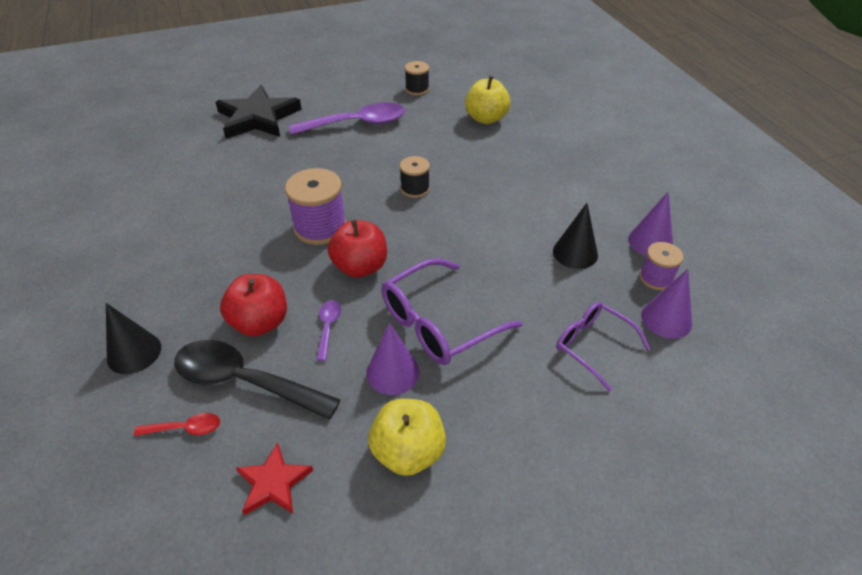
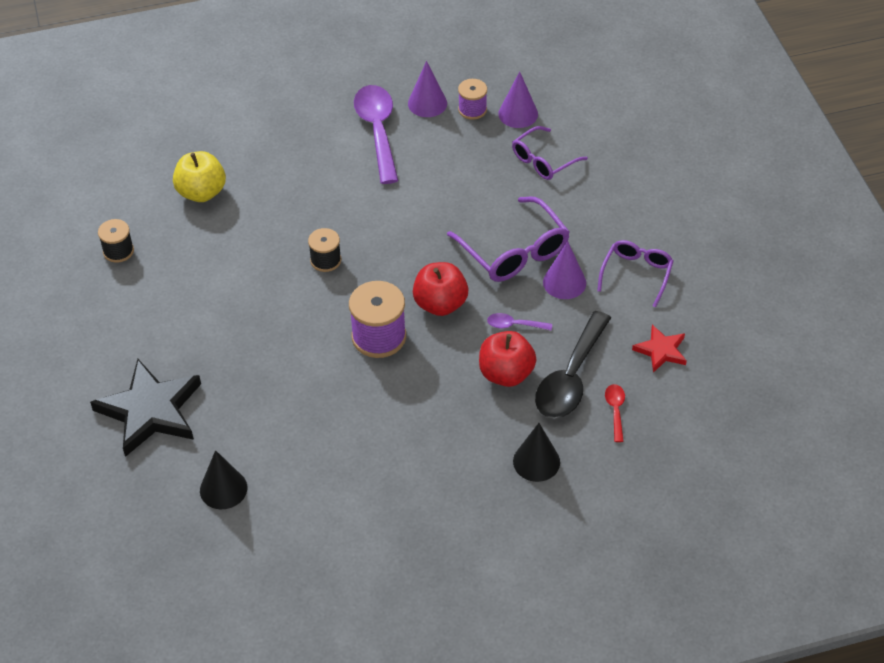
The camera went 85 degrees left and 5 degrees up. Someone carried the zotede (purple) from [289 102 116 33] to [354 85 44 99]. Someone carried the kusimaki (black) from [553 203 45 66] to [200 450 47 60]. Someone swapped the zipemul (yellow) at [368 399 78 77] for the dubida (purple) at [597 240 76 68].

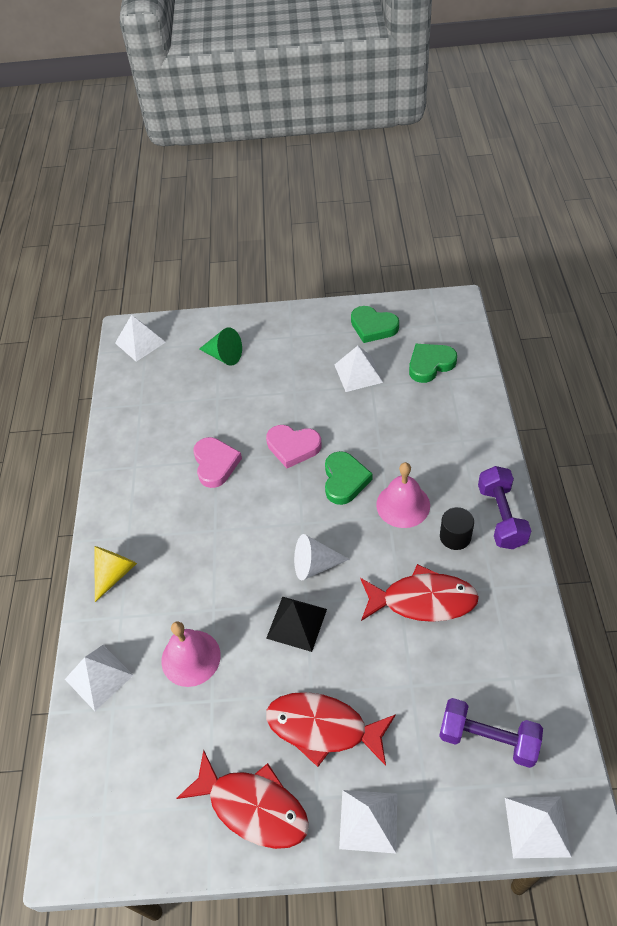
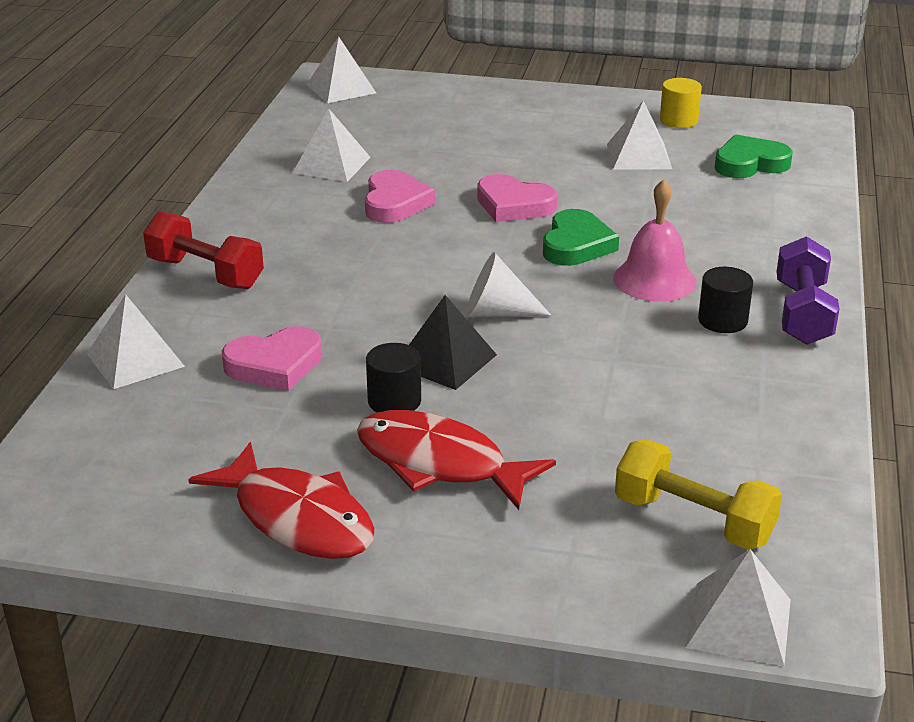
The camera went 10 degrees right and 20 degrees down. Someone swapped the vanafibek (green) at [351 306 48 37] for the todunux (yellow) at [660 78 42 50]. Someone took away the kusimaki (green) at [199 327 43 39]. Someone swapped the kusimaki (yellow) at [95 546 42 56] for the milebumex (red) at [143 211 121 78]. Someone took away the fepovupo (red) at [360 564 119 58]. Someone swapped the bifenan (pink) at [162 621 59 66] for the vanafibek (pink) at [222 326 100 65]. Someone repainted the milebumex (purple) at [439 698 104 70], which became the milebumex (yellow) at [615 440 167 110]. Someone carried the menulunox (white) from [339 790 58 63] to [293 109 77 73]. Someone put down the todunux (black) at [366 343 55 69].

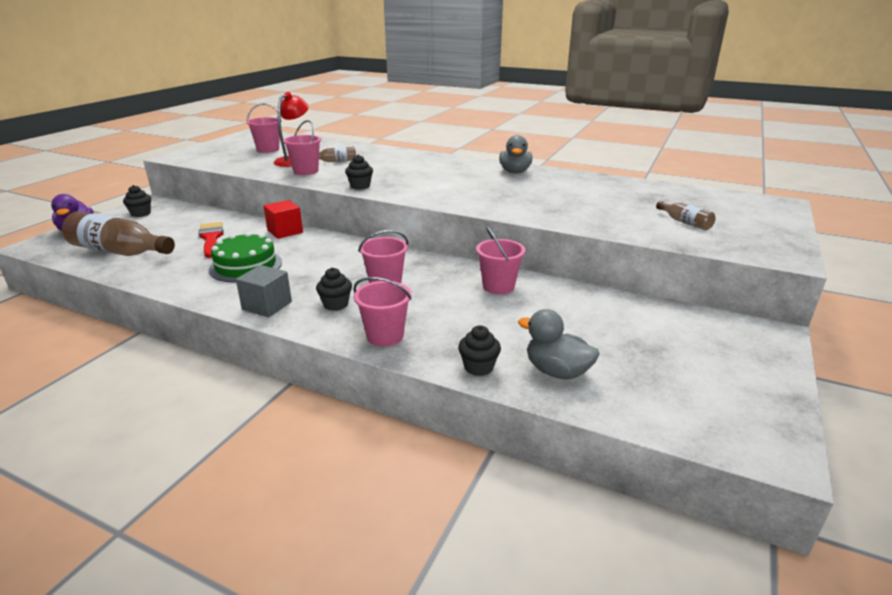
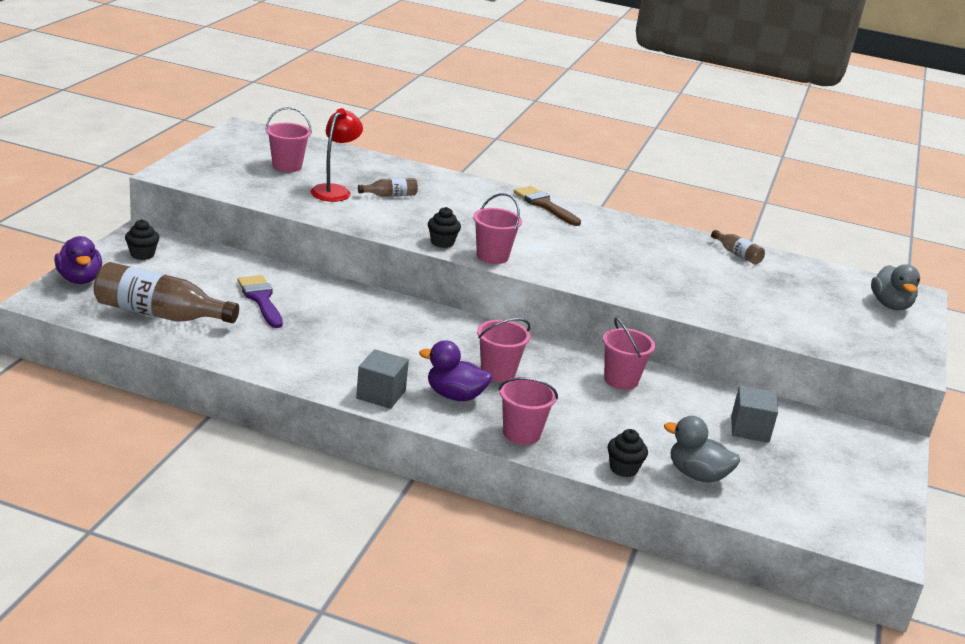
The camera went 10 degrees left and 0 degrees up. Someone carried the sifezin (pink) from [283 120 38 55] to [473 193 49 71]. Someone carried the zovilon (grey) from [499 135 33 38] to [871 264 49 46]. Someone took away the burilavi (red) at [263 200 40 39]. Someone carried the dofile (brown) from [656 201 60 29] to [711 230 54 34]. Someone repainted the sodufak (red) at [199 222 25 36], which became the sodufak (purple) at [237 275 46 53]. Someone took away the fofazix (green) at [209 232 73 50]. Someone swapped the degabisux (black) at [316 268 36 43] for the zovilon (purple) at [419 340 73 61]. Someone put down the sodufak (brown) at [514 186 67 40]. Someone put down the burilavi (grey) at [731 386 47 57].

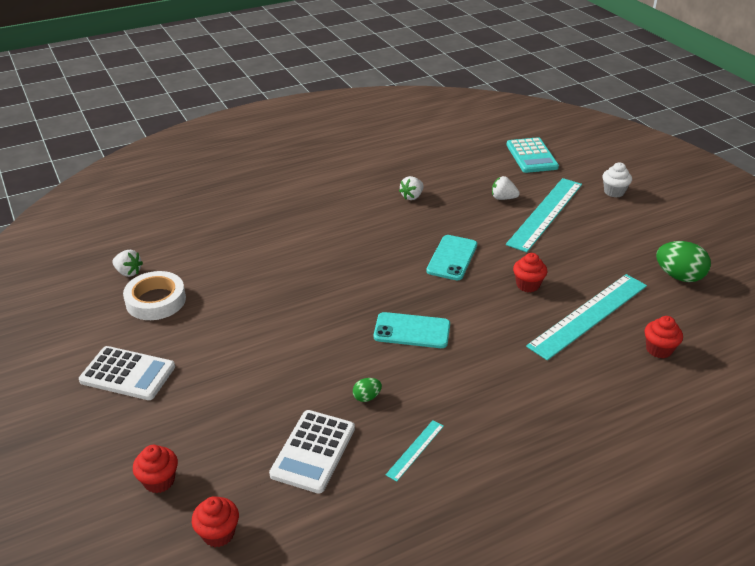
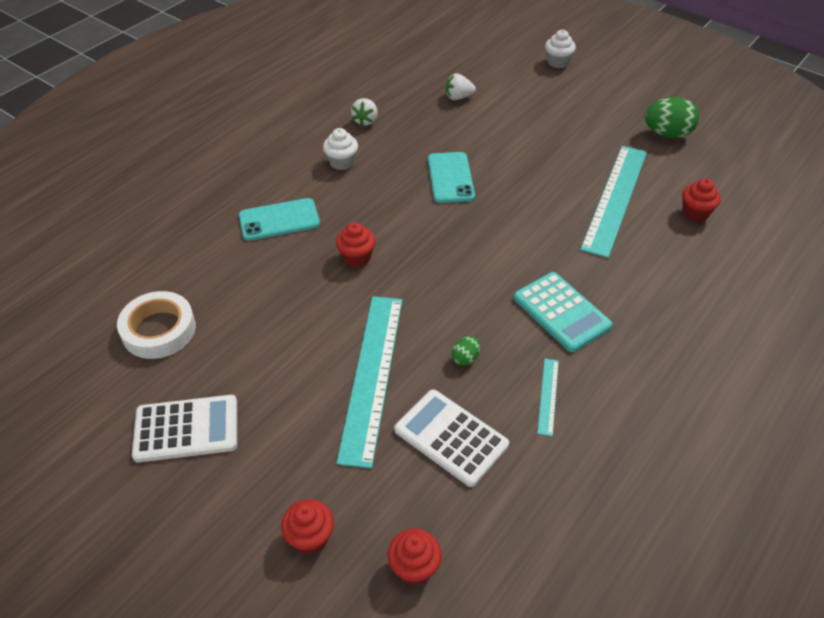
The camera went 25 degrees left and 10 degrees up. Someone carried the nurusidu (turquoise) from [506 137 53 36] to [514 272 99 80]. Someone carried the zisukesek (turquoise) from [506 178 76 74] to [337 296 65 172]. Someone took away the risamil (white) at [112 250 31 27]. Someone carried the degabisux (red) from [513 253 34 39] to [336 222 39 45]. Someone carried the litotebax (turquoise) from [374 312 76 36] to [239 198 81 43]. Someone rotated the nurusidu (white) at [269 410 86 84] by 135 degrees clockwise. Someone put down the degabisux (white) at [323 128 35 42].

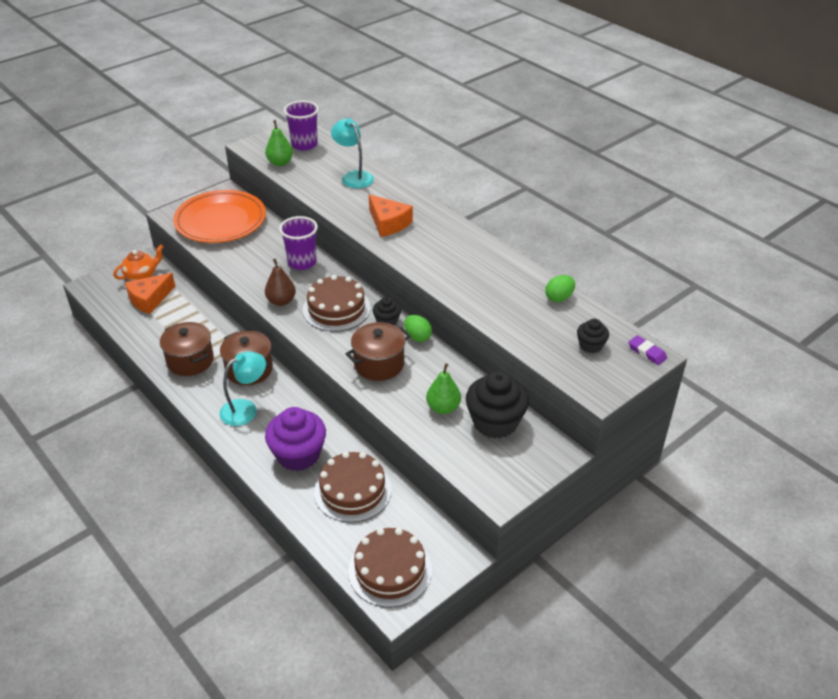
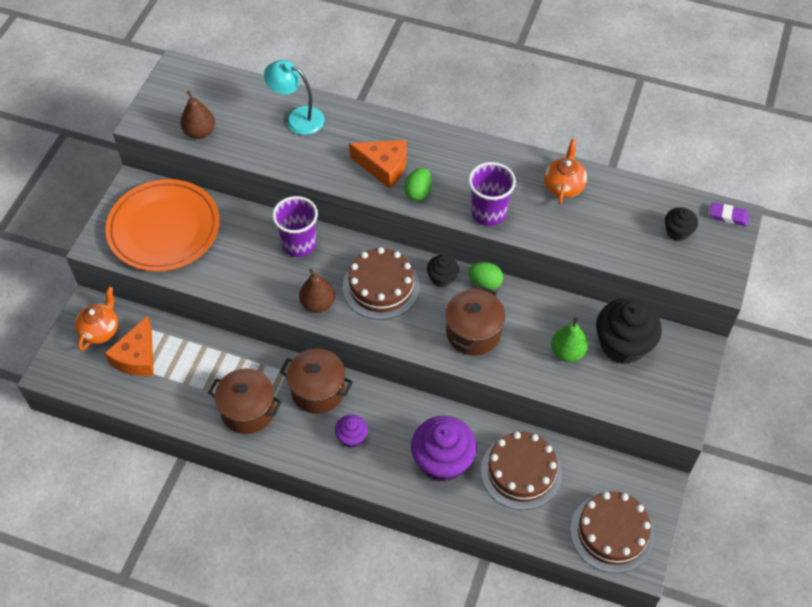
The camera went 30 degrees left and 15 degrees up. Someone carried the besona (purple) from [284 101 35 50] to [468 162 48 64]. Someone repainted the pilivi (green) at [265 120 28 46], which became the pilivi (brown) at [180 91 35 48]. Someone carried the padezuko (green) from [545 275 30 27] to [404 168 28 33]. Someone swapped the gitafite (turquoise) at [220 351 46 75] for the degabisux (purple) at [335 415 33 33]. Someone put down the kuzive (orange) at [544 139 43 65].

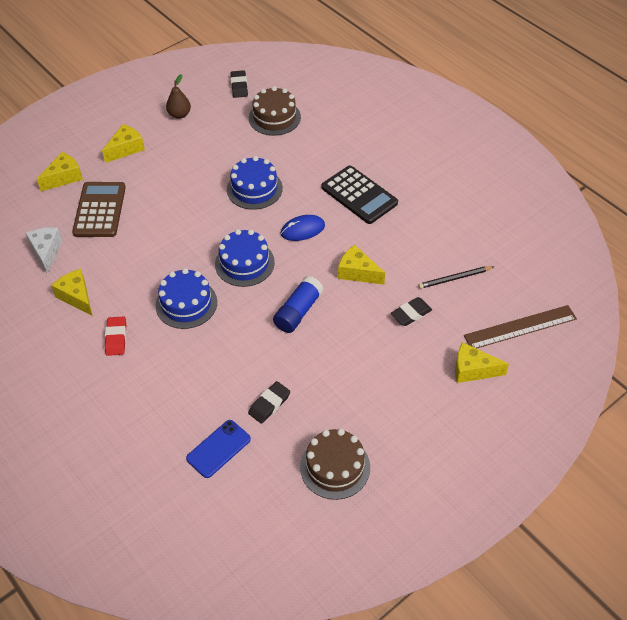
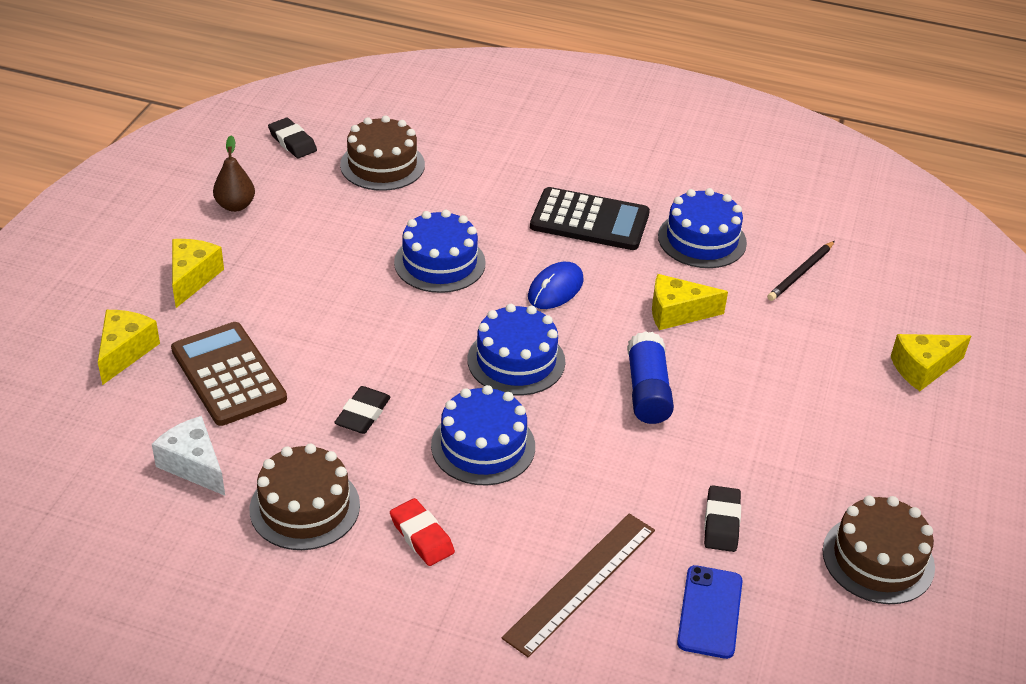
The camera went 35 degrees left and 10 degrees down. Someone swapped the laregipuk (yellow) at [51 269 41 47] for the fofazix (brown) at [250 444 110 106]. Someone carried the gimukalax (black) from [391 297 41 29] to [334 386 57 48]. Someone carried the zisukesek (brown) from [464 305 113 44] to [502 513 153 145]. Someone put down the fofazix (blue) at [658 188 89 80].

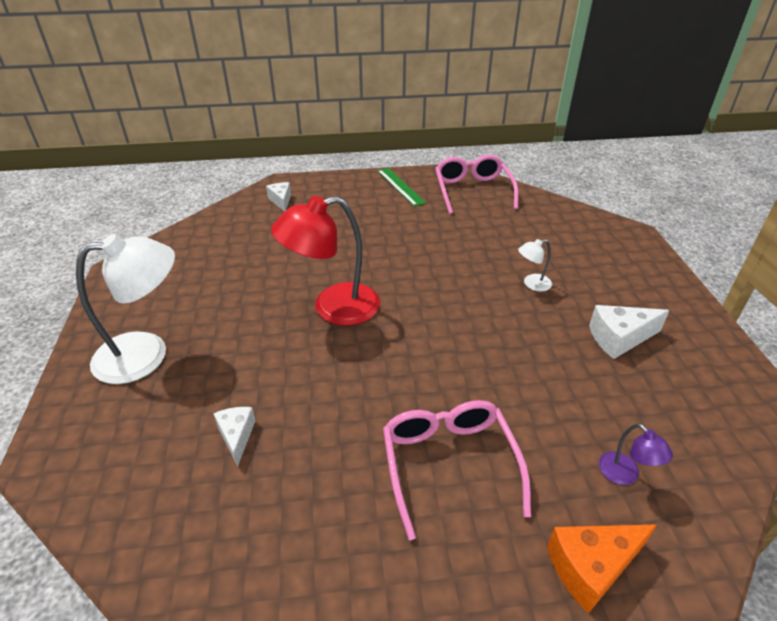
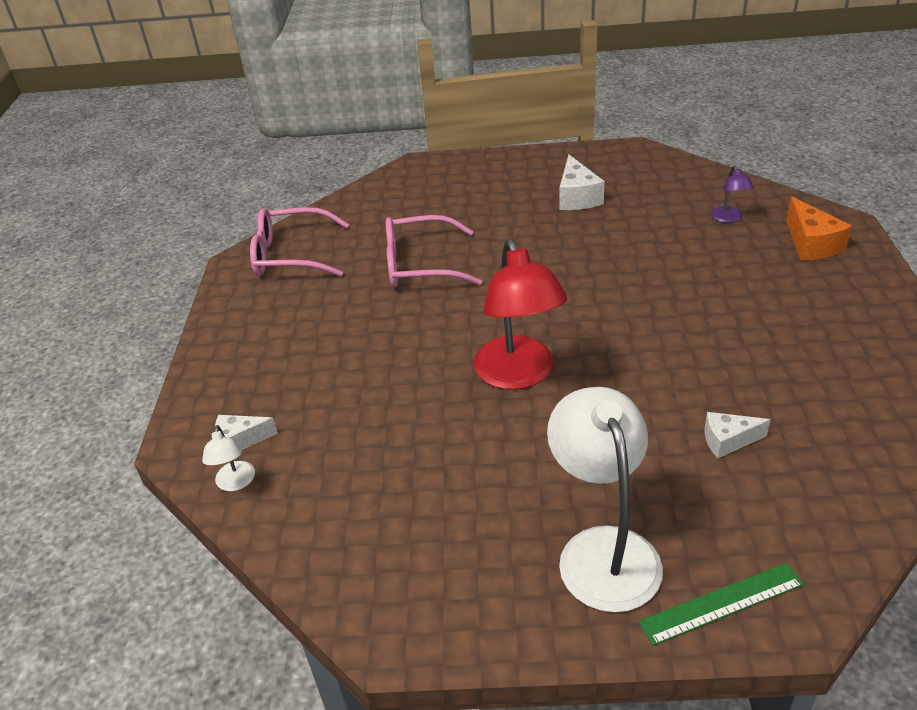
The camera went 80 degrees left and 0 degrees up. Someone carried the zisukesek (green) from [378 168 48 39] to [638 563 166 83]. Someone carried the gitafite (white) from [518 239 34 53] to [202 425 53 66]. Someone carried the dubida (pink) from [383 400 148 140] to [386 215 96 73]. Someone rotated the gitafite (purple) at [599 423 74 62] by 105 degrees clockwise.

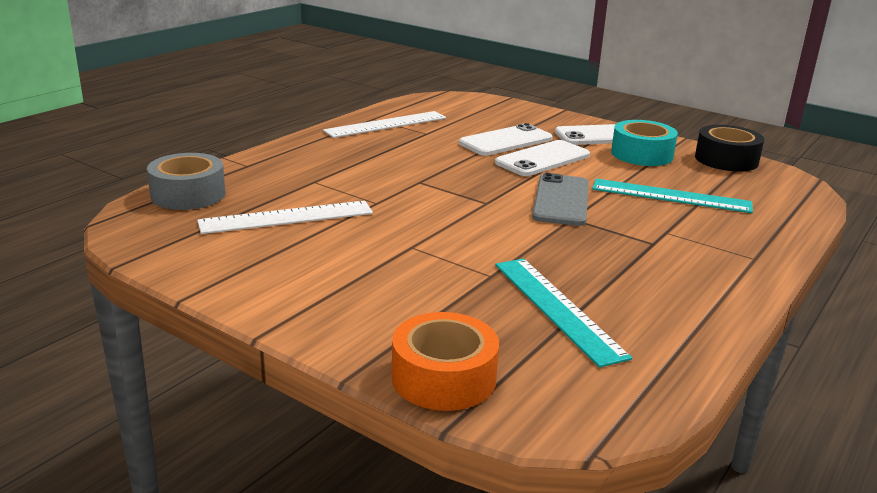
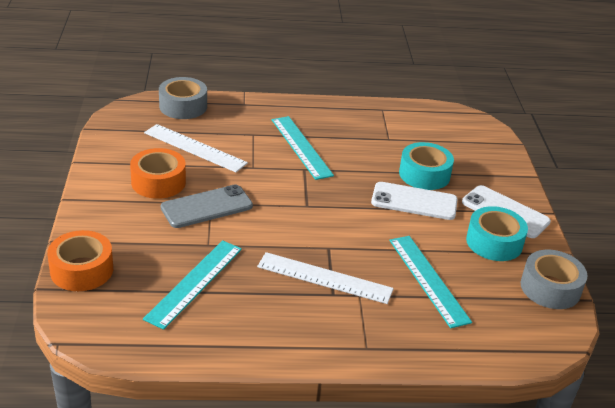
The camera went 50 degrees right and 10 degrees up. Someone carried the zisukesek (white) from [323 111 123 27] to [257 252 137 52]. Someone swapped the litotebax (white) at [459 123 94 33] for the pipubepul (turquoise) at [399 142 55 48]. Someone repainted the pipubepul (black) at [695 125 69 47], which became the pipubepul (grey) at [521 250 67 59]. Someone carried the litotebax (grey) from [532 173 57 53] to [161 185 92 43]. Someone put down the zisukesek (turquoise) at [272 116 62 64]. Someone put down the pipubepul (orange) at [130 148 56 51].

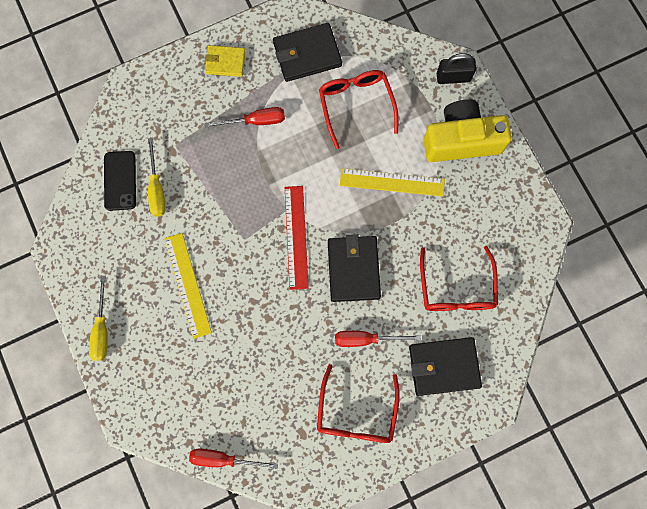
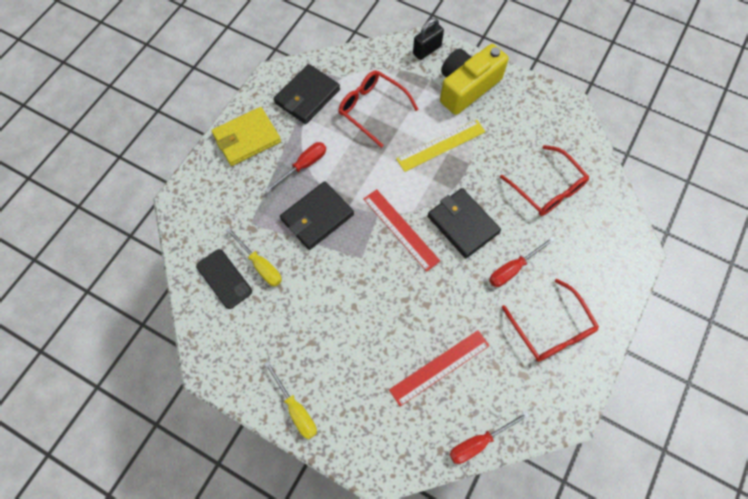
The camera went 35 degrees left and 10 degrees down. Someone scaled the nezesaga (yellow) at [205 45 41 32] by 1.59. Someone took away the zisukesek (yellow) at [164 233 48 106]. Someone carried the nezesaga (black) from [409 337 73 59] to [280 181 74 69]. Someone put down the zisukesek (red) at [389 330 101 76].

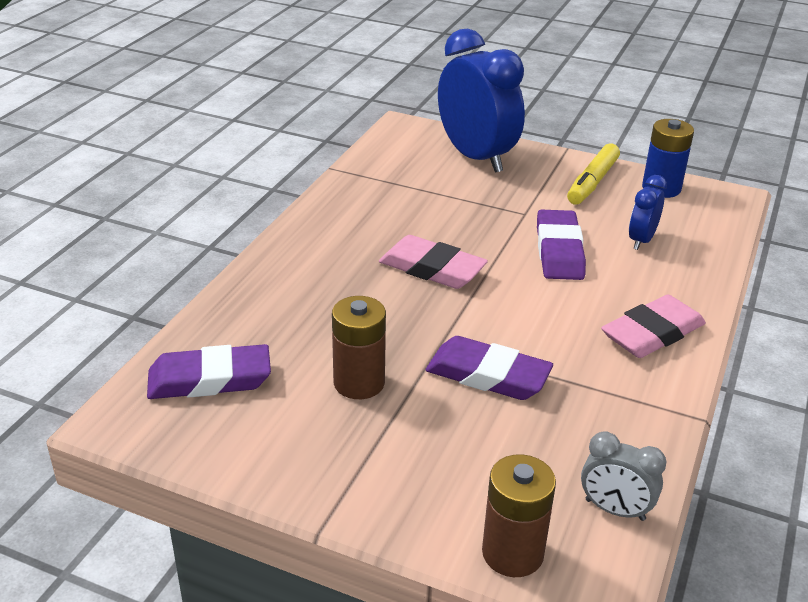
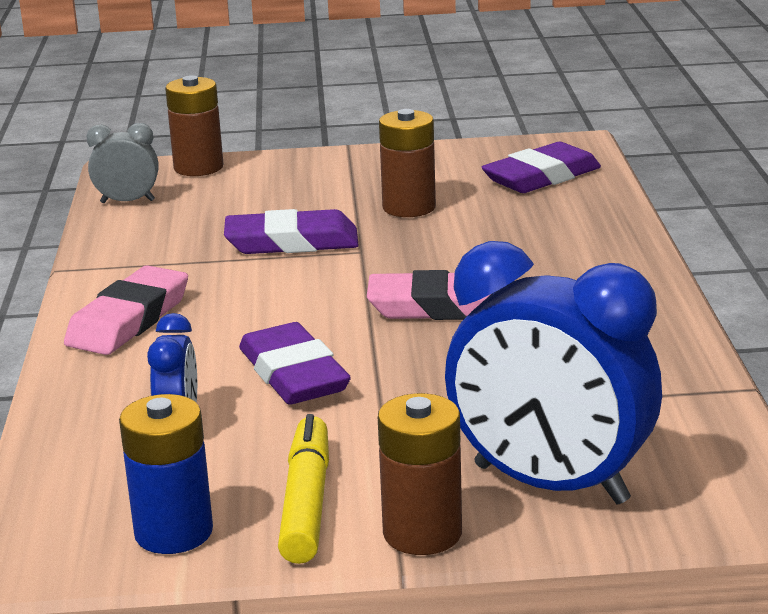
The camera went 155 degrees right and 10 degrees down. Someone put down the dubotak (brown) at [378 393 84 162].

